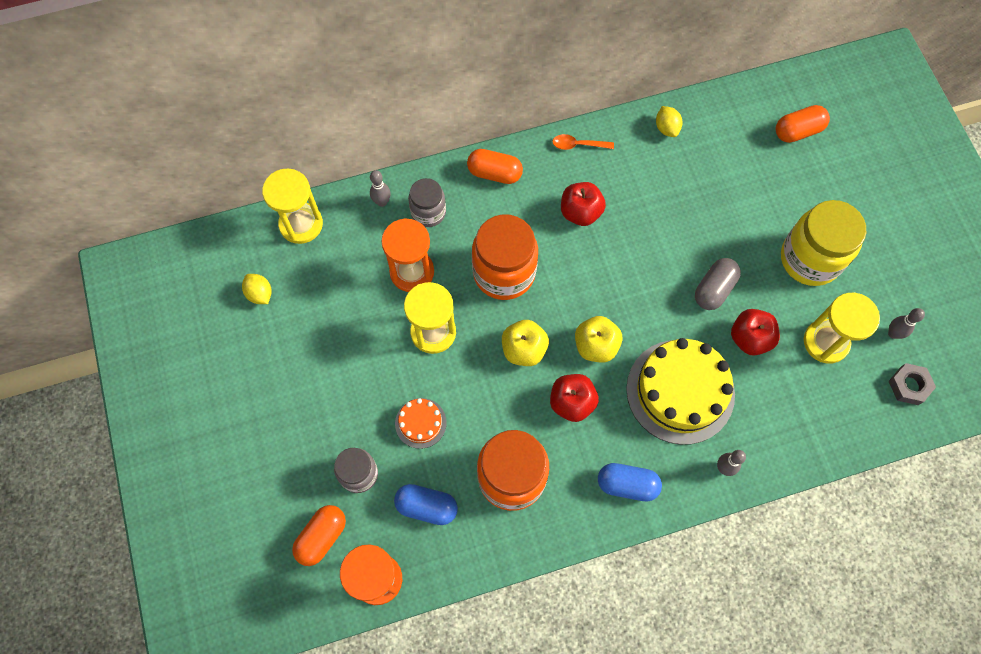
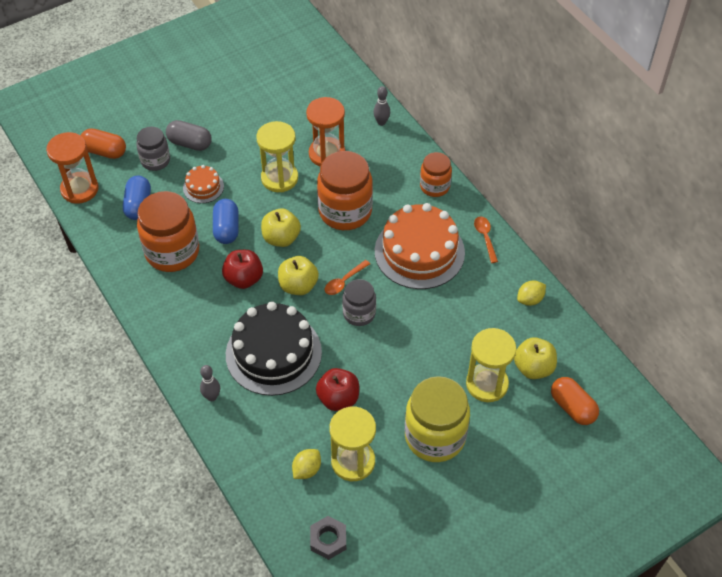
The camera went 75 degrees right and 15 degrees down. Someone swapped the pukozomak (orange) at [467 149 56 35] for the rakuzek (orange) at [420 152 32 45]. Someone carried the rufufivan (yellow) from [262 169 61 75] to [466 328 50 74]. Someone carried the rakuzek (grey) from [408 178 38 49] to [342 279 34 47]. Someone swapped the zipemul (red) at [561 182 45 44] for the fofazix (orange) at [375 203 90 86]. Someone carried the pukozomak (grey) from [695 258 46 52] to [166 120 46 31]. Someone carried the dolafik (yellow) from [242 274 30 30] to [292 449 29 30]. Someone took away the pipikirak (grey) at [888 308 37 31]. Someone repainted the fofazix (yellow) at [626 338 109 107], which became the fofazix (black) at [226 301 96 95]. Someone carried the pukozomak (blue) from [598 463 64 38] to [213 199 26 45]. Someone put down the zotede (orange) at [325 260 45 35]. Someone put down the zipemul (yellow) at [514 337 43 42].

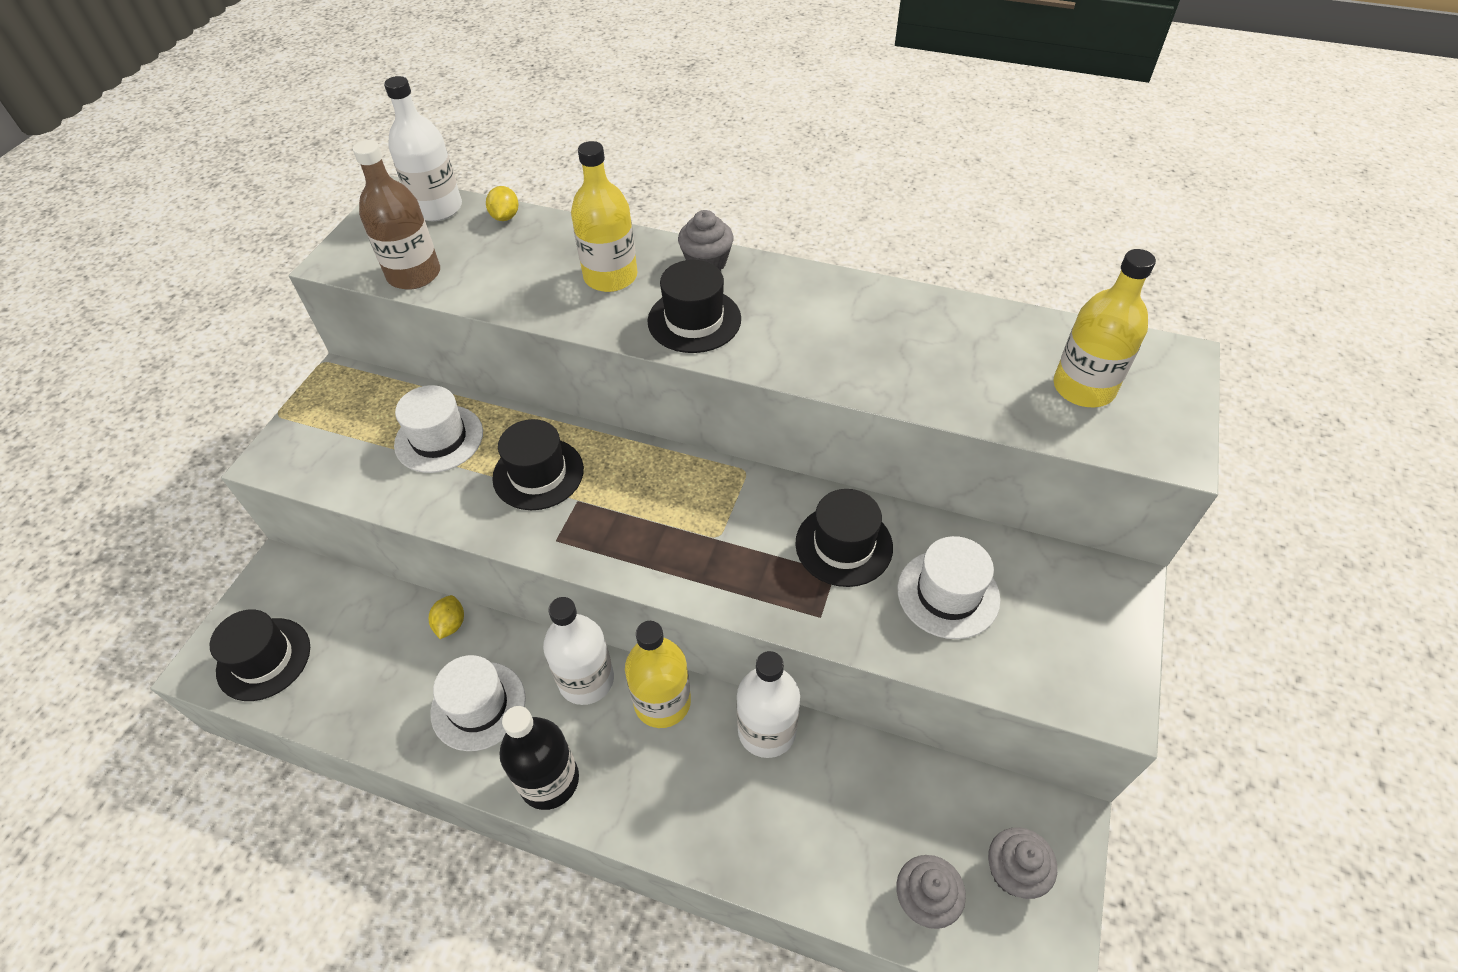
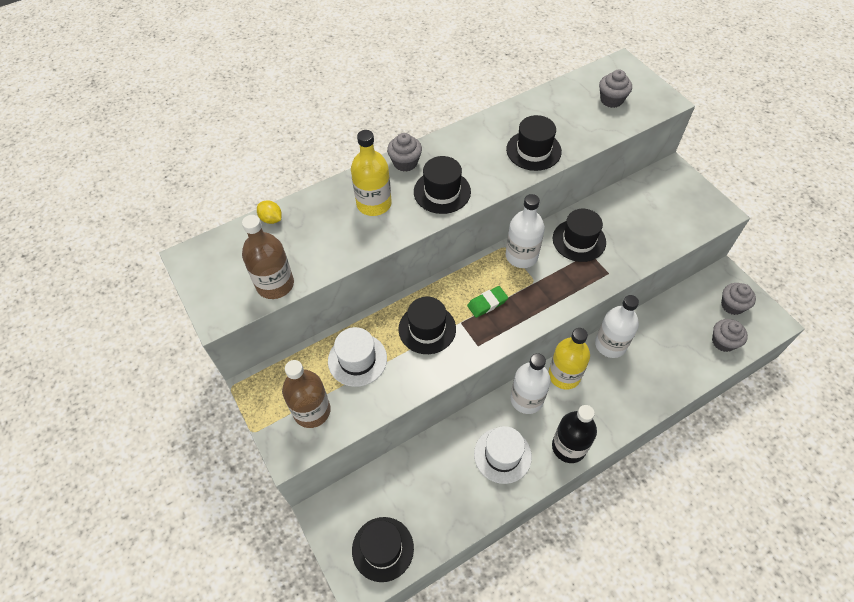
The camera went 50 degrees left and 5 degrees up. Someone carried the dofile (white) from [384 76 78 145] to [506 194 39 74]. Someone swapped the dofile (yellow) at [1053 249 103 159] for the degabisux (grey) at [599 69 33 39]. Someone took away the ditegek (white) at [897 536 103 103]. Someone took away the dolafik (yellow) at [429 595 35 44]. Someone put down the ditegek (black) at [506 115 56 56]. Someone put down the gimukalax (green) at [467 286 41 32]. Someone put down the dofile (brown) at [282 360 49 68].

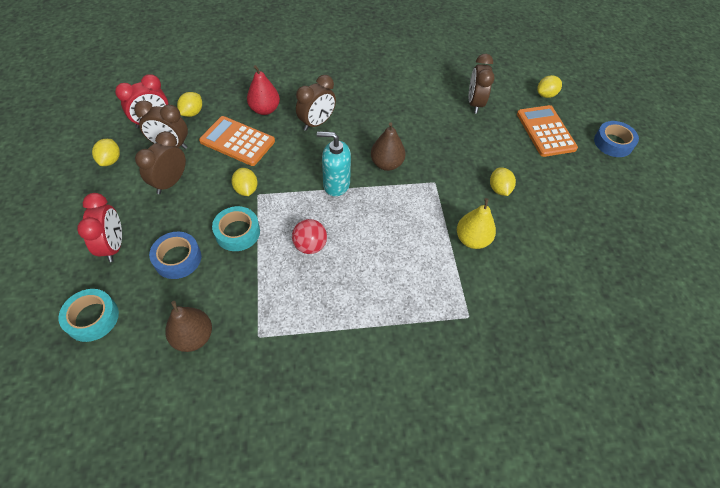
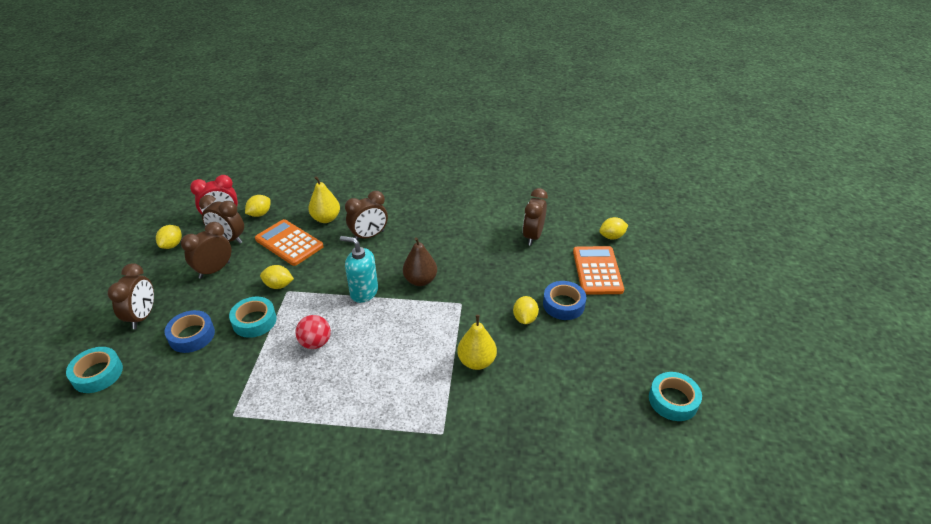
The camera went 15 degrees right and 15 degrees down. Someone repainted the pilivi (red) at [247 65 33 50], which became the pilivi (yellow) at [308 176 32 47]. Someone carried the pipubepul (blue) from [594 121 45 36] to [543 281 43 39]. Someone rotated the dolafik (yellow) at [231 168 27 28] by 75 degrees counterclockwise. Someone repainted the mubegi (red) at [77 193 45 69], which became the mubegi (brown) at [108 263 46 66]. Someone took away the pilivi (brown) at [165 301 47 51]. Someone put down the pipubepul (turquoise) at [649 372 53 49].

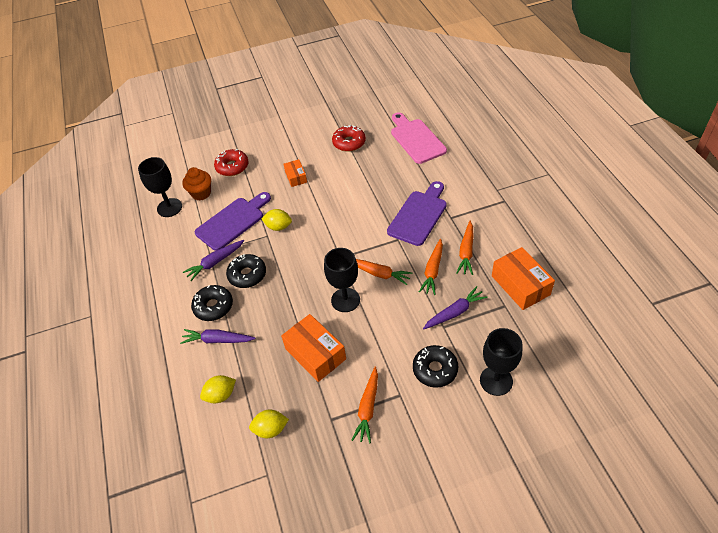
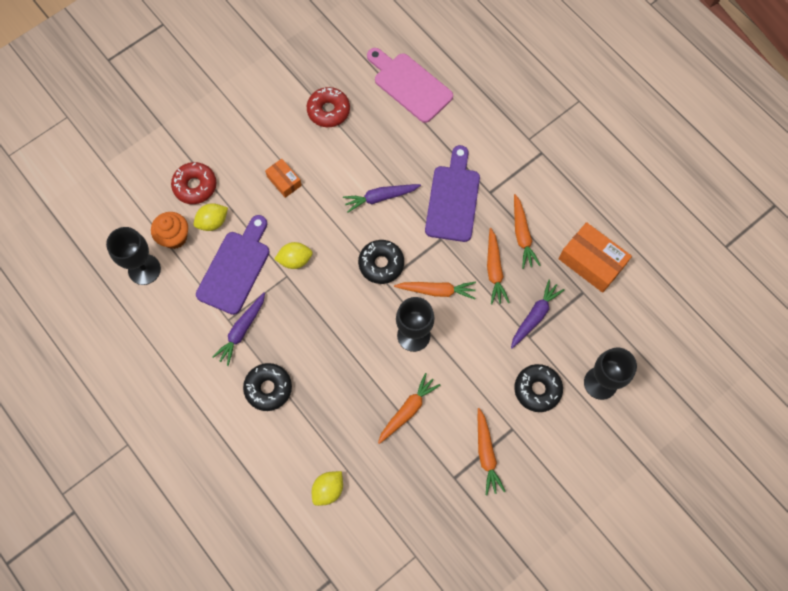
The camera went 25 degrees left and 20 degrees up. Someone carried the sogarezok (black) from [226 254 40 34] to [358 240 46 44]. Someone swapped the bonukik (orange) at [281 314 65 68] for the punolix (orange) at [378 373 62 71]. Someone carried the punolix (purple) from [180 329 75 15] to [343 184 78 28]. Someone carried the dolafik (yellow) from [249 410 40 28] to [194 203 34 28].

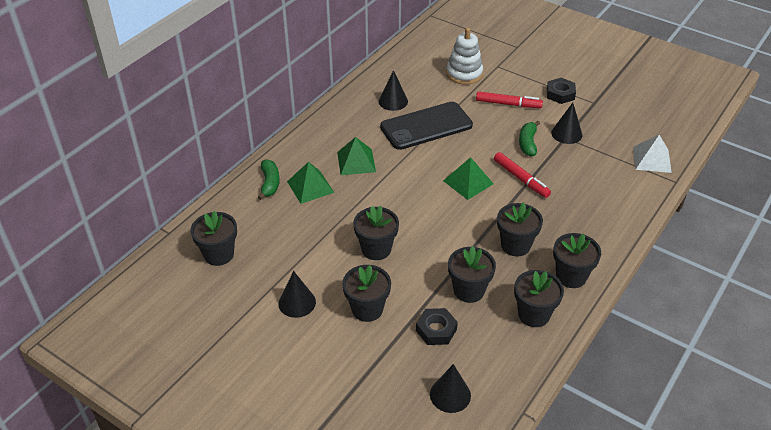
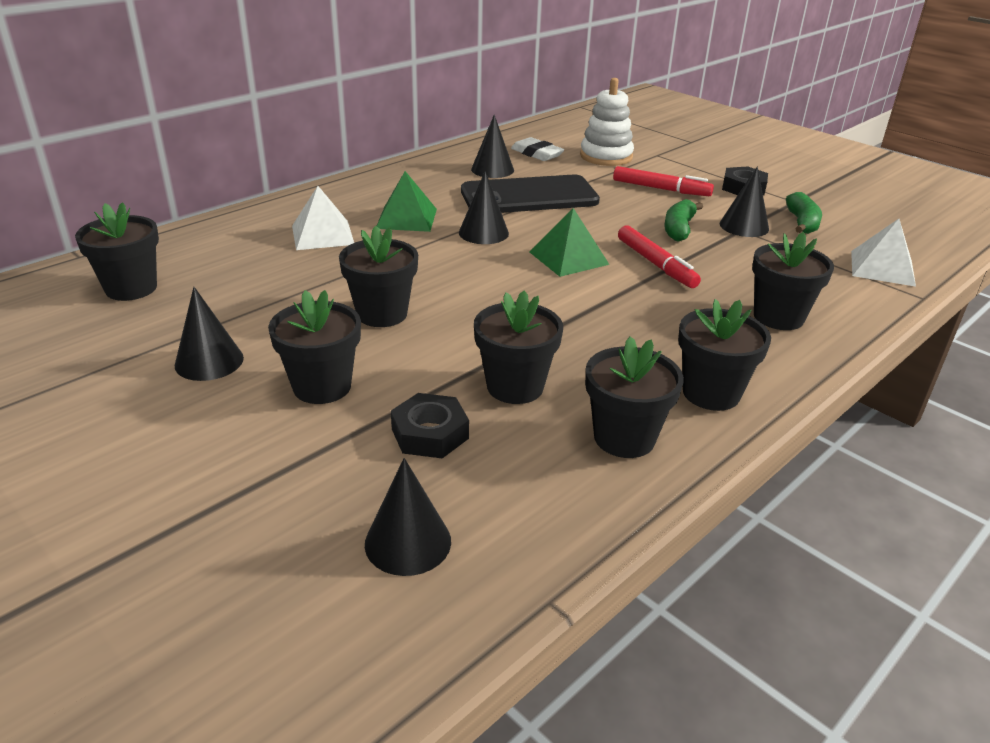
The camera went 10 degrees right and 10 degrees down. Someone carried the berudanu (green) from [258 159 22 41] to [786 192 36 42]. Someone repainted the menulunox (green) at [287 162 47 42], which became the menulunox (white) at [292 186 62 64]. Someone carried the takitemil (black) from [497 202 46 54] to [752 232 82 98]. Someone put down the gimukalax (white) at [511 137 53 24]. Someone put down the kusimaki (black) at [459 171 50 73].

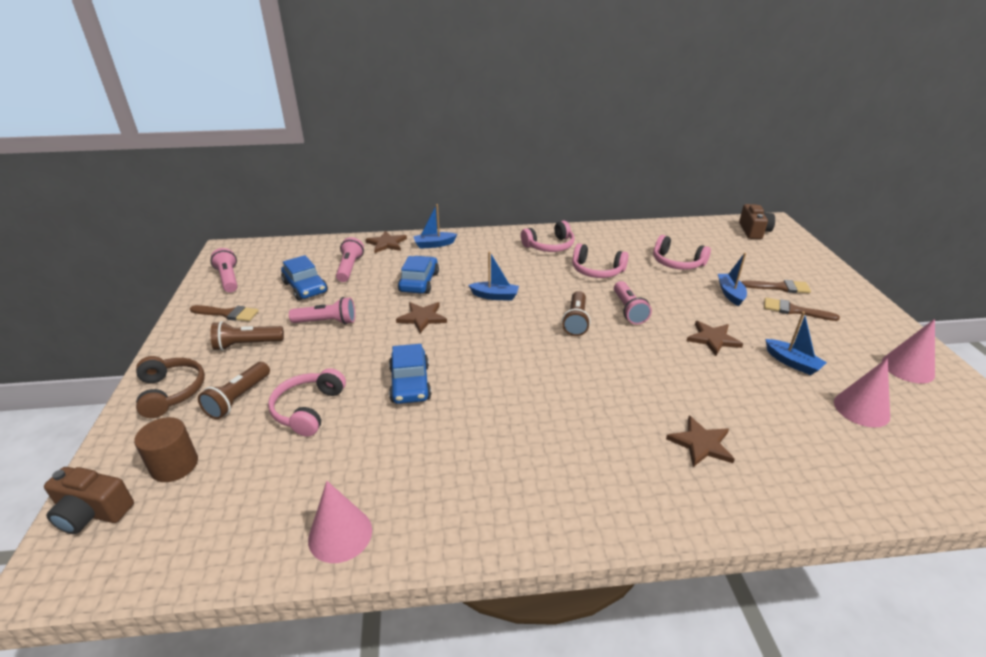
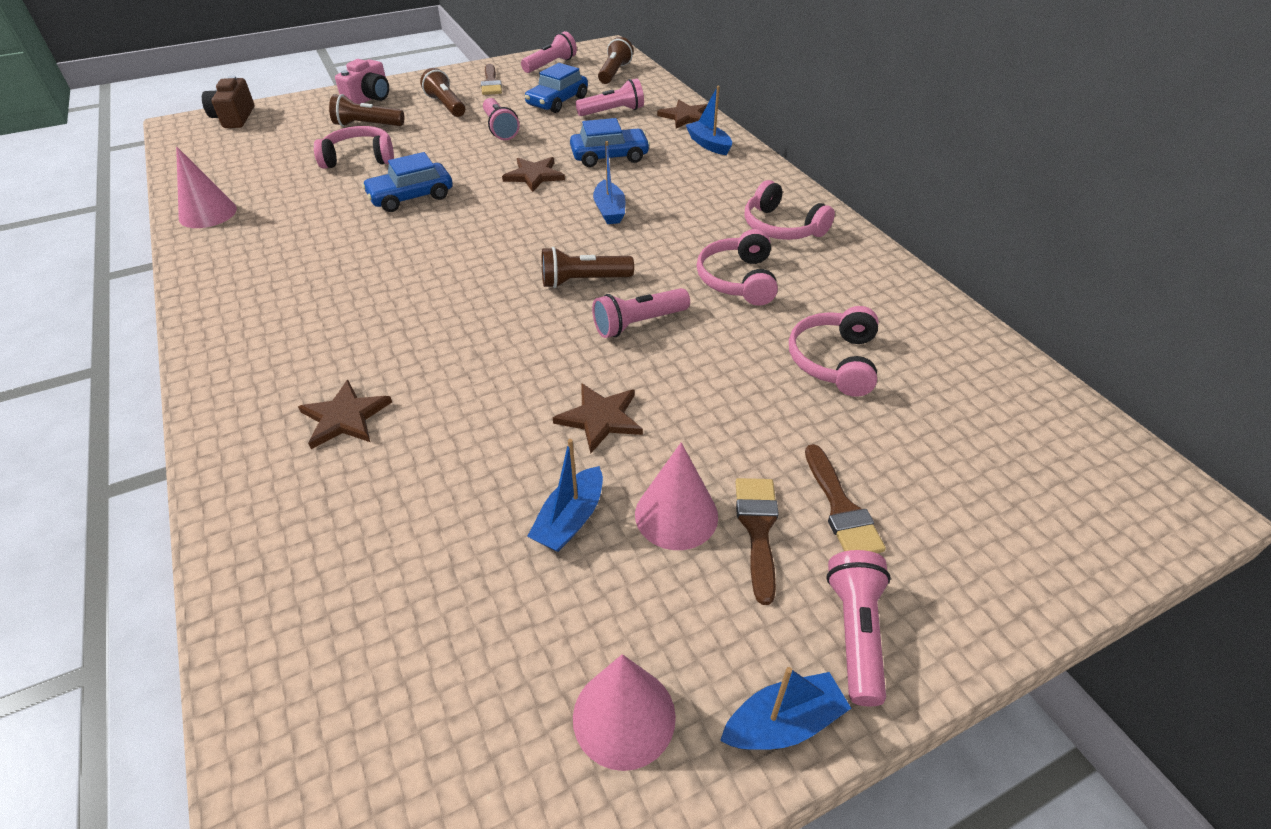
The camera went 70 degrees right and 10 degrees up. Someone took away the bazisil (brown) at [739 204 36 35]. Someone carried the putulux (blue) from [718 253 29 53] to [720 667 131 83]. Someone swapped the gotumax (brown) at [136 356 69 62] for the bazisil (pink) at [335 59 54 45]. Someone carried the kusimaki (pink) from [834 358 56 69] to [635 442 83 108]. Someone took away the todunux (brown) at [134 417 64 65]. Someone put down the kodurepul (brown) at [598 37 35 47]. Someone put down the kodurepul (pink) at [826 550 65 156].

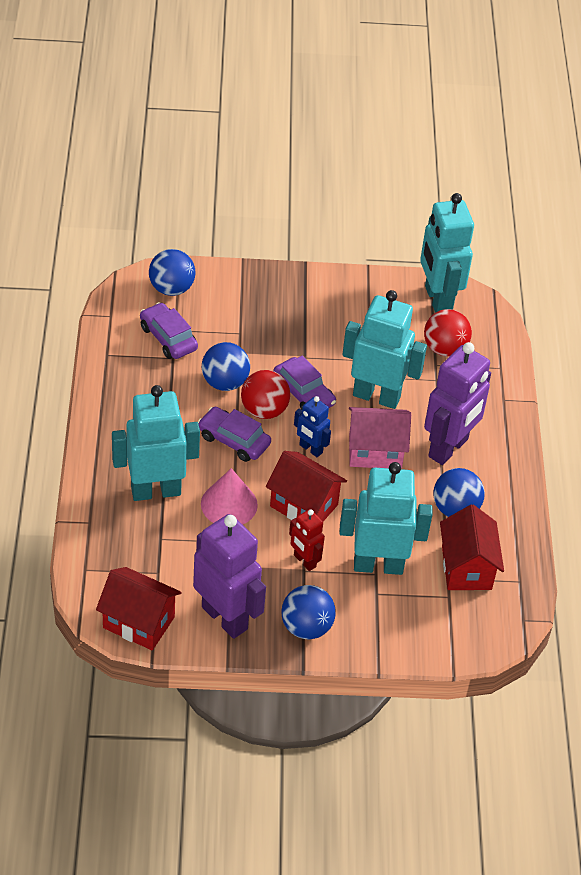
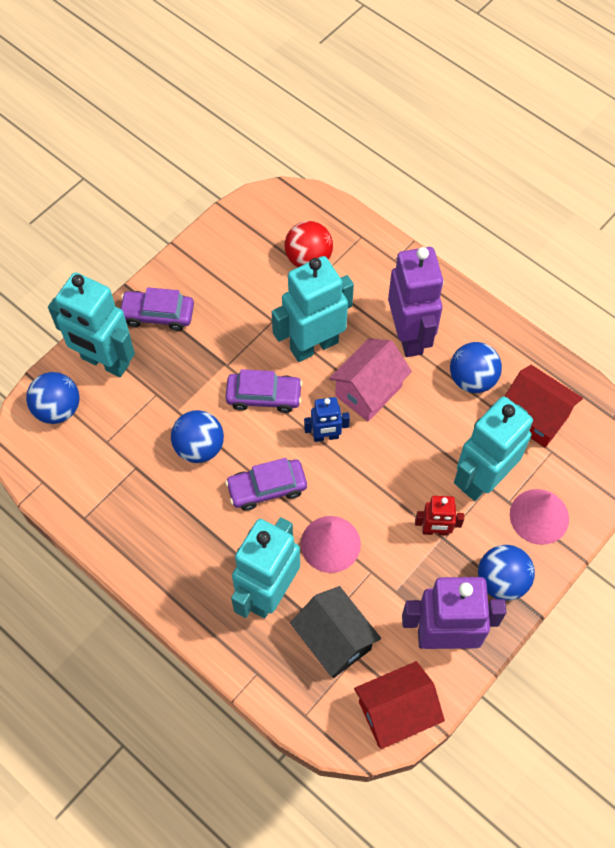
The camera went 45 degrees left and 15 degrees up. Someone carried the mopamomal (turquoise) from [420 193 54 120] to [48 272 87 105]. Someone carried the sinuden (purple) from [140 302 58 57] to [121 287 73 44]. Someone took away the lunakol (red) at [241 370 49 49]. Someone took away the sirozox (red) at [266 451 81 70]. Someone put down the kusimaki (pink) at [510 489 59 56]. Someone put down the sirozox (black) at [290 586 91 92].

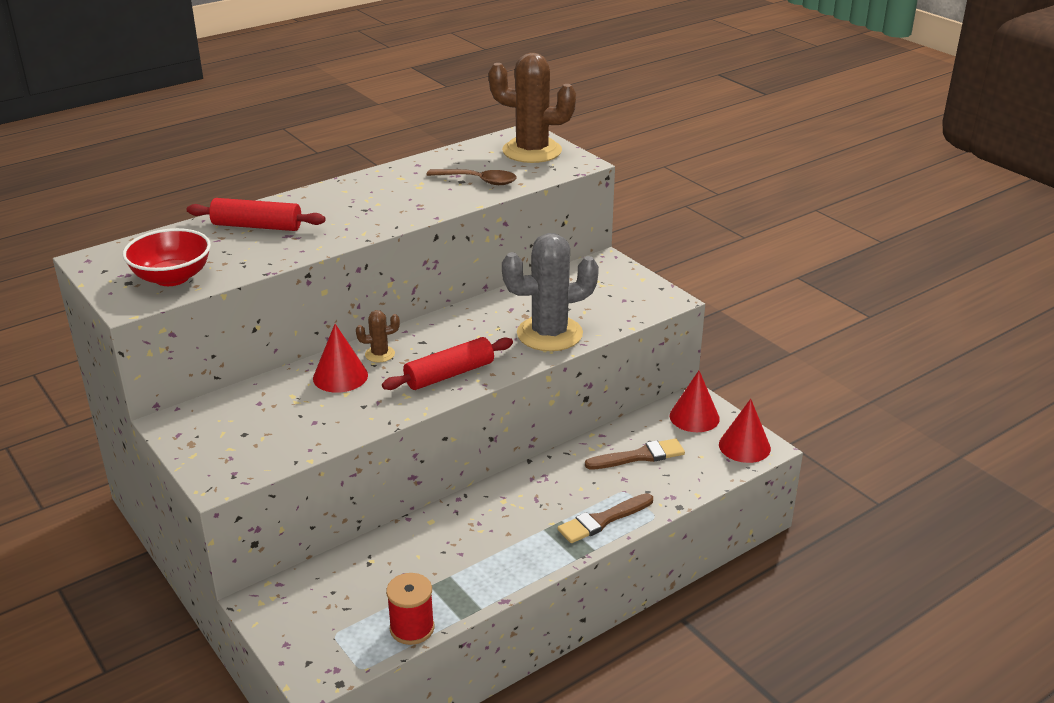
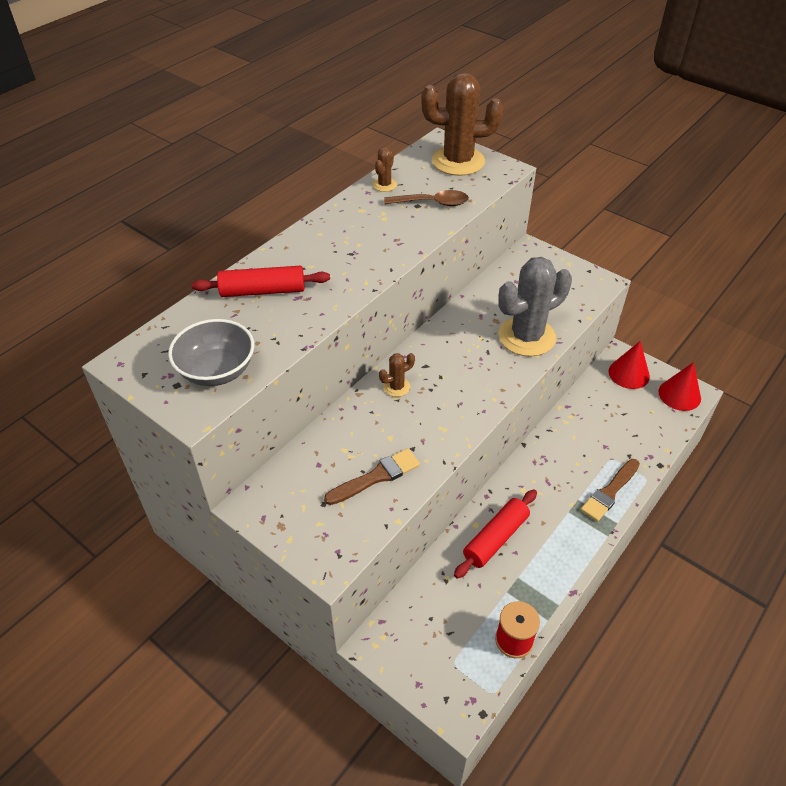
The camera went 15 degrees left and 15 degrees up. Someone repainted the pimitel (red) at [123 228 88 58], which became the pimitel (grey) at [168 319 86 67]. Someone took away the kusimaki (red) at [313 324 55 69]. Someone carried the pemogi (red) from [382 337 131 53] to [454 489 83 90]. Someone carried the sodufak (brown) from [585 438 100 31] to [324 448 96 57]. Someone put down the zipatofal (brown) at [373 147 24 45].

